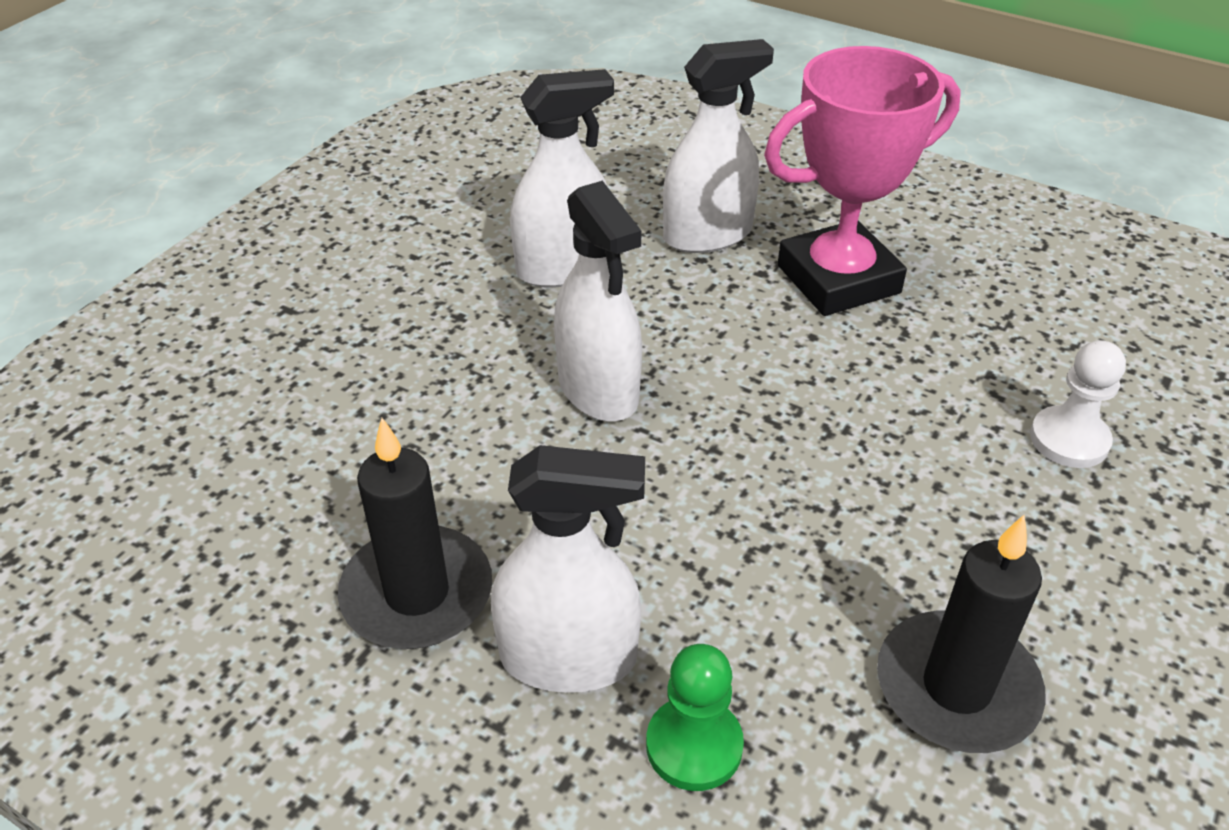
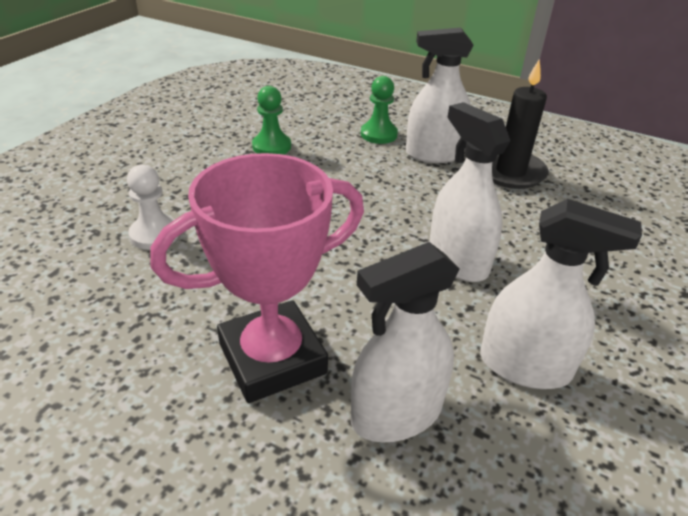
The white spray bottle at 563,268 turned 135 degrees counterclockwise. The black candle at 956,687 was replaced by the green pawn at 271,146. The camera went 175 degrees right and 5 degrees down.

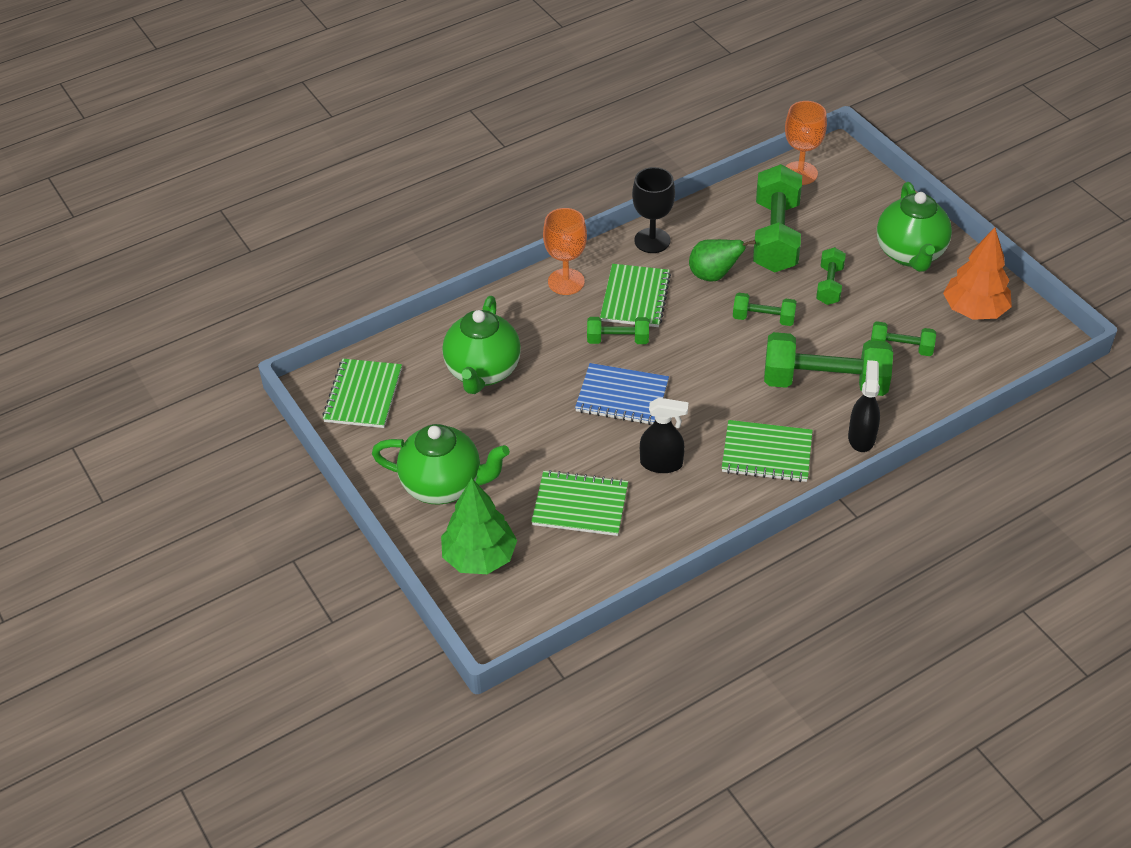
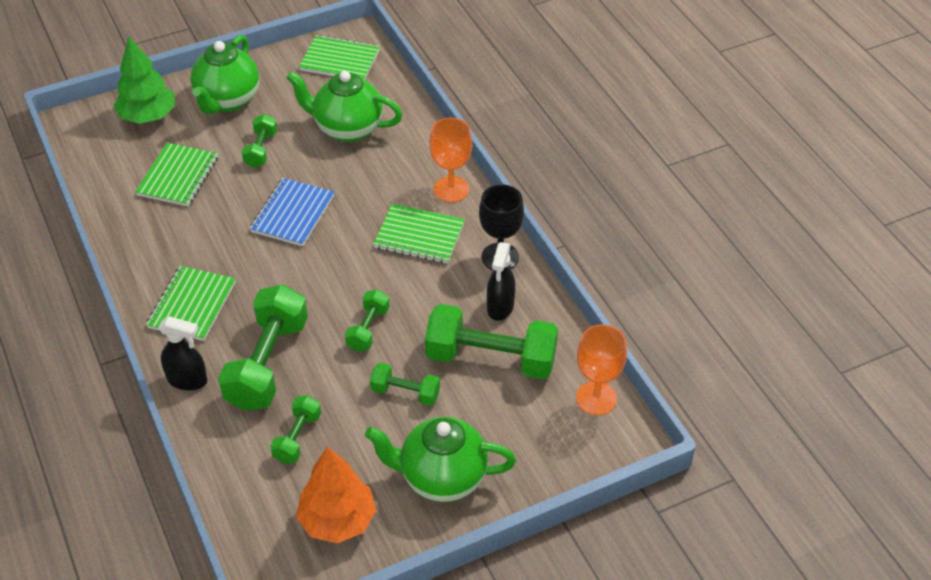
The green dumbbell moved from 617,340 to 261,150. The black spray bottle moved from 661,463 to 500,307. The green pear at 713,275 disappeared. The camera went 95 degrees right and 0 degrees up.

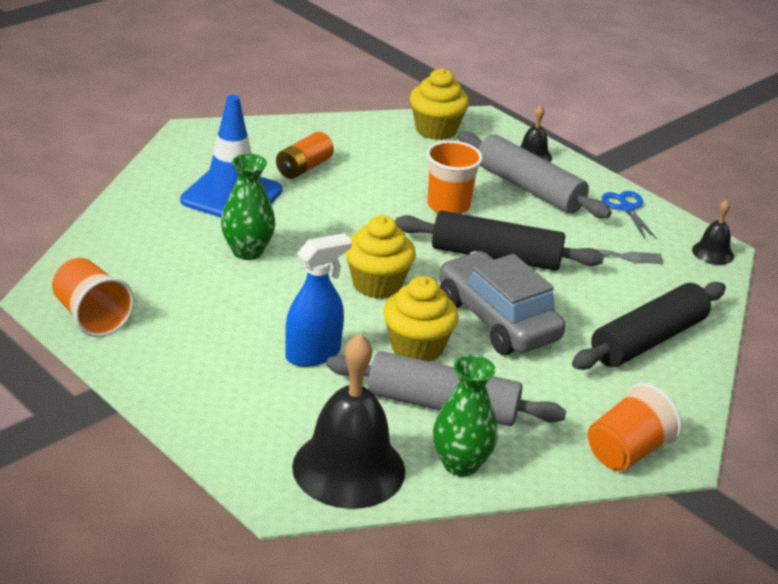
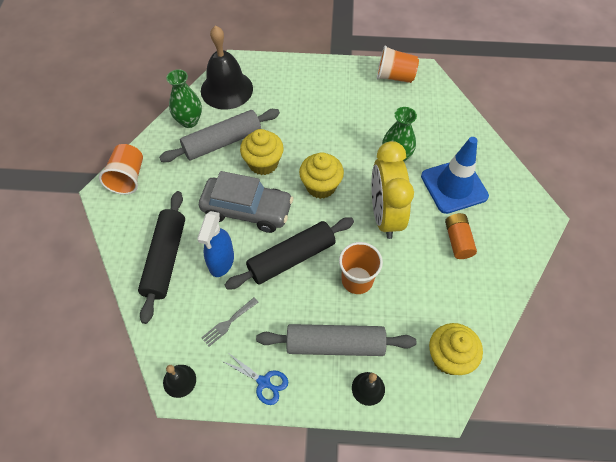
The blue spray bottle moved from 313,354 to 221,262. The yellow clock at 385,215 appeared. The camera went 140 degrees right and 25 degrees up.

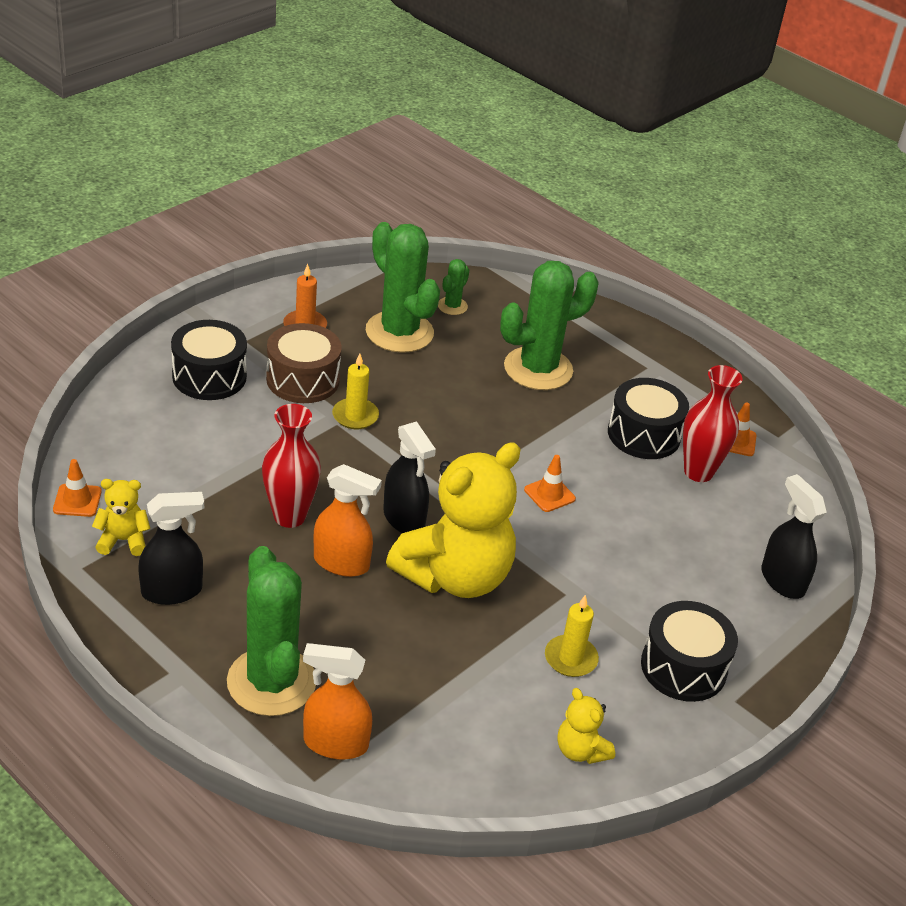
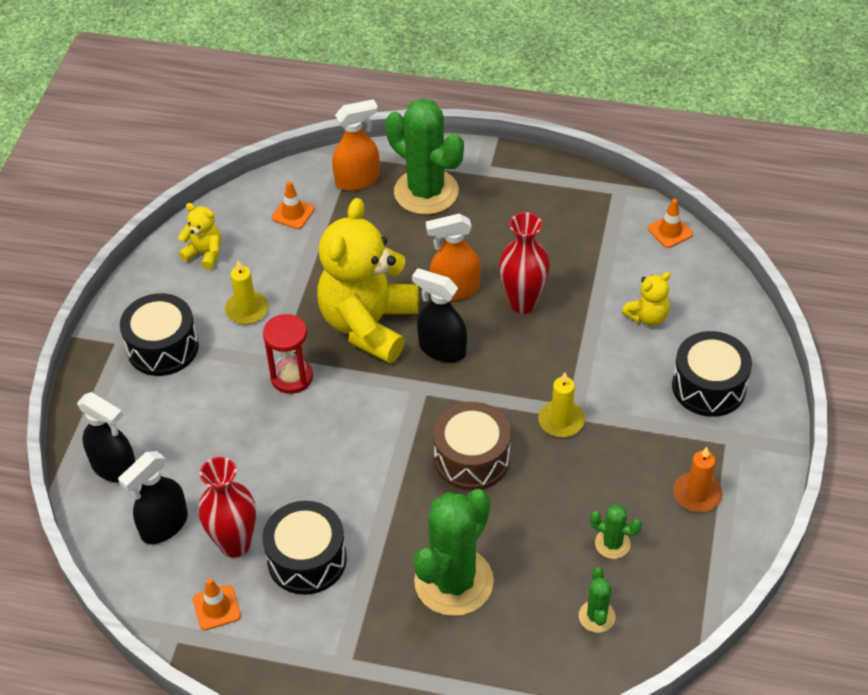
The yellow teddy bear moved from 123,540 to 647,316. The black spray bottle moved from 172,591 to 164,526. The brown drum moved from 303,379 to 472,458. The green cactus at 399,332 changed to 0.46 times the size. The orange traffic cone moved from 549,494 to 293,213. The red hourglass at 291,377 appeared. The camera went 155 degrees right and 10 degrees up.

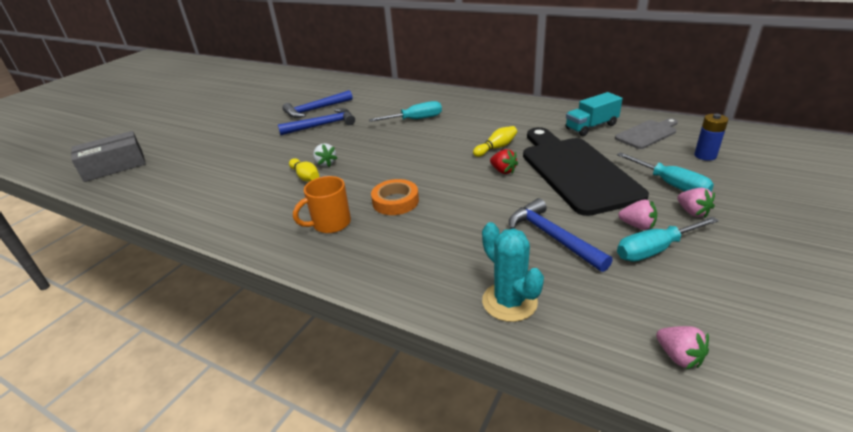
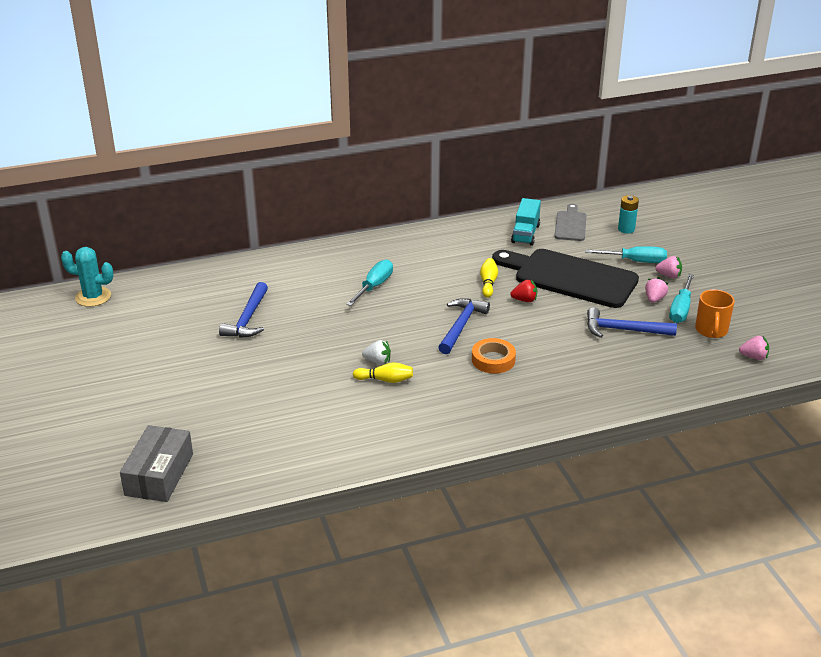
The blue hammer moved from 322,125 to 461,326. The orange mug moved from 330,224 to 711,330. The turquoise cactus moved from 509,302 to 93,297. The pink strawberry at 637,225 turned 45 degrees counterclockwise. The blue battery at 705,156 became the turquoise battery at 626,229. The camera went 50 degrees left and 0 degrees up.

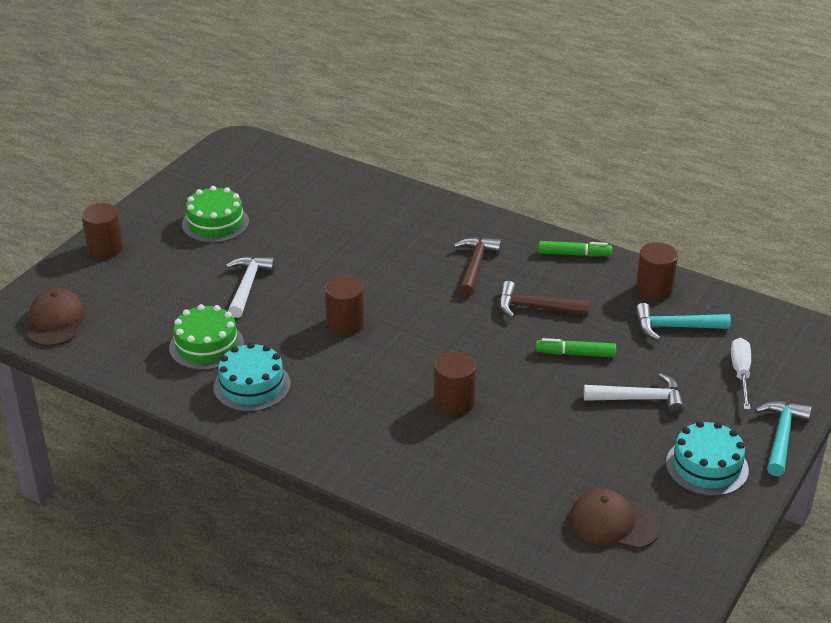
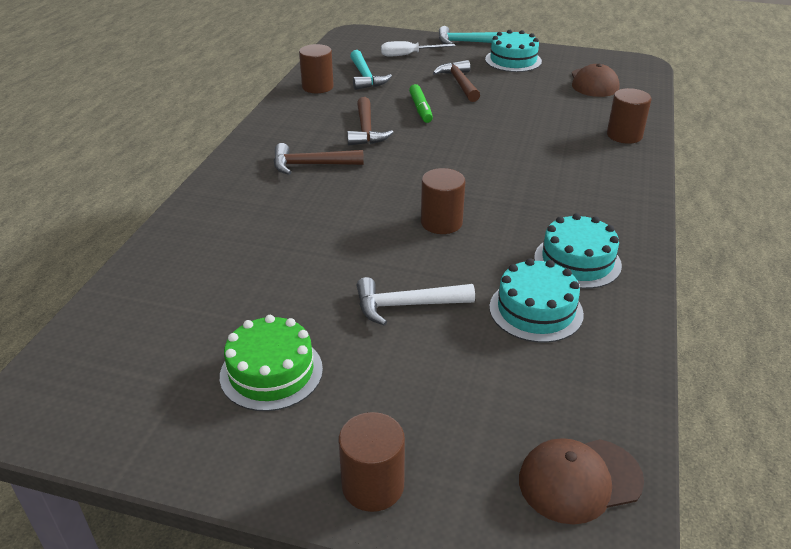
The green cake at 206,345 became the turquoise cake at 536,310. The brown cylinder moved from 454,402 to 624,135. The green marker at 574,254 disappeared. The white hammer at 640,399 became the brown hammer at 459,83. The camera went 105 degrees left and 0 degrees up.

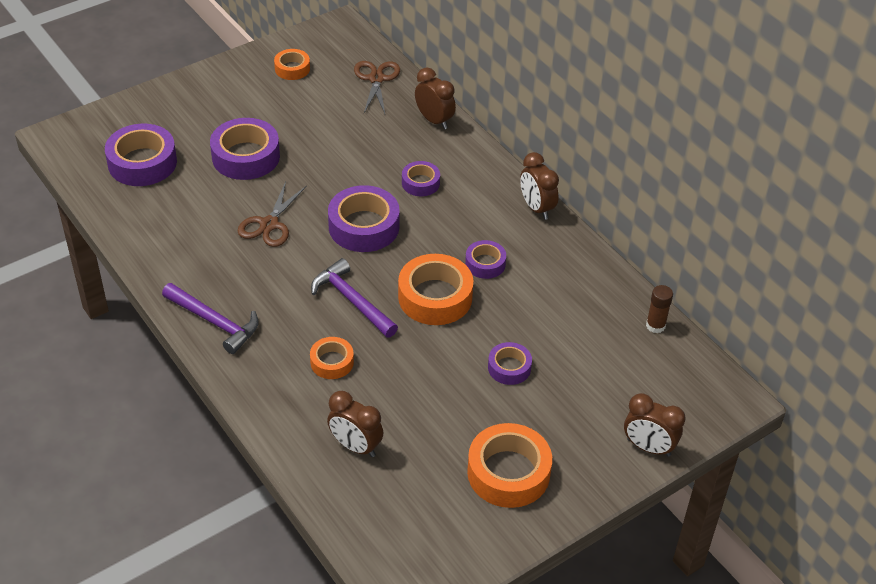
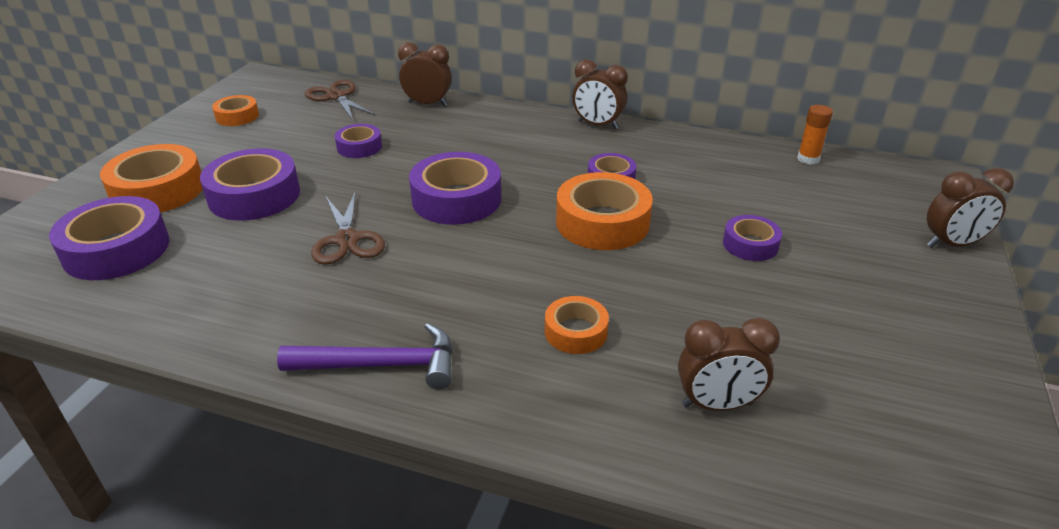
The purple hammer at 352,301 disappeared. The purple tape moved from 420,183 to 359,147. The orange tape moved from 508,473 to 158,190. The brown glue stick at 655,325 became the orange glue stick at 808,159. The camera went 35 degrees left and 10 degrees down.

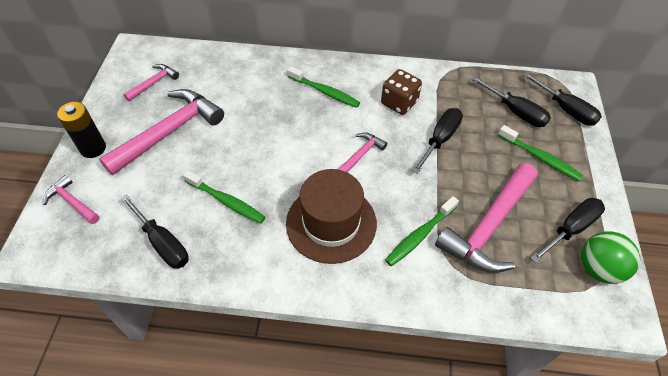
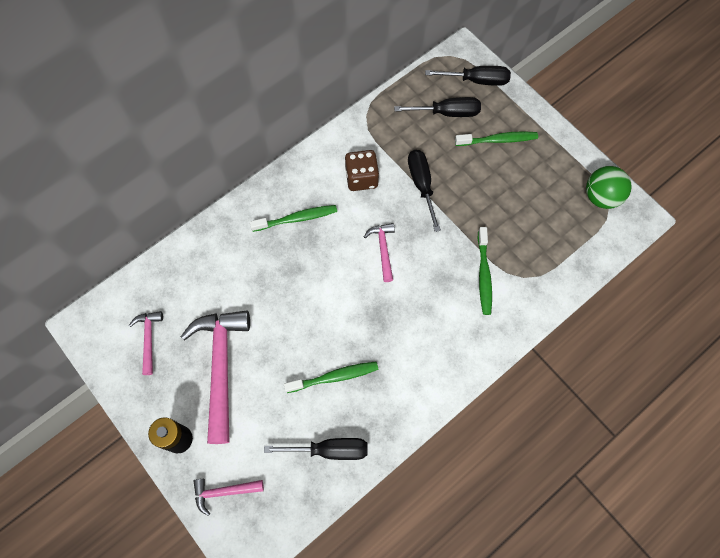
The brown hat at 331,223 disappeared. The pink hammer at 489,226 disappeared. The black screwdriver at 570,229 disappeared. The camera went 45 degrees left and 15 degrees up.

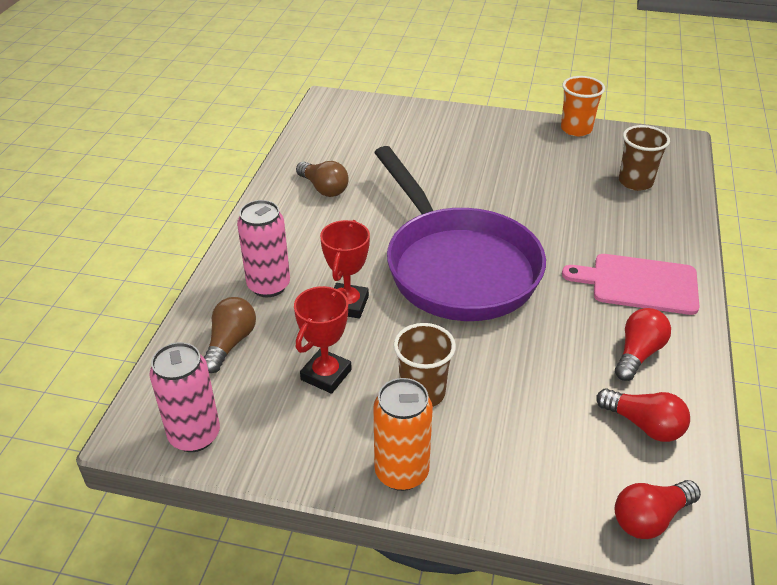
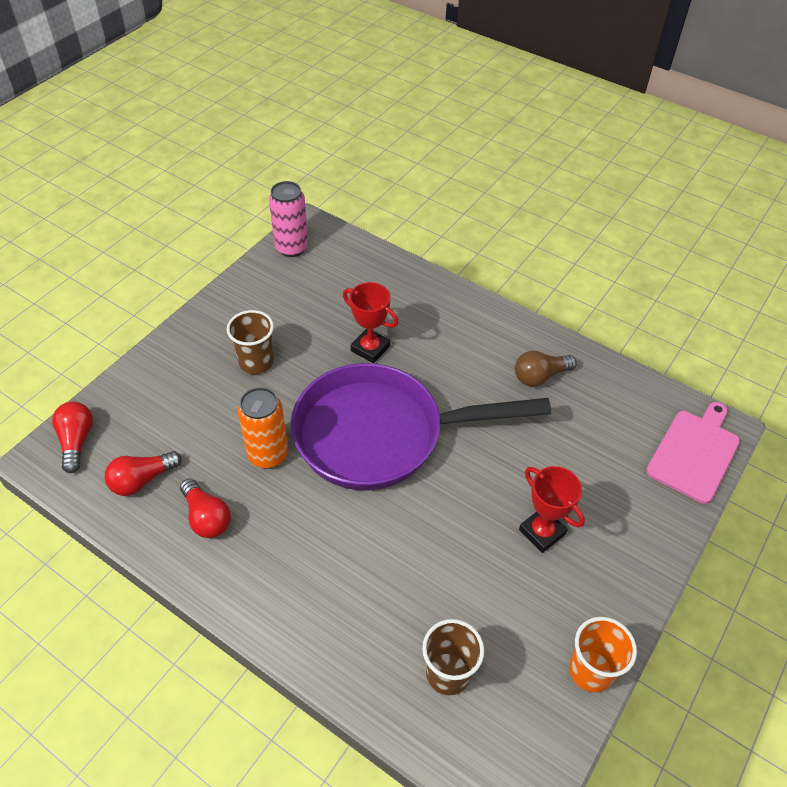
The brown light bulb at 230,343 disappeared. The pink can at 268,286 disappeared. The red trophy moved from 326,375 to 542,532. The orange can moved from 401,472 to 268,454. The pink cutting board moved from 639,284 to 694,453. The camera went 110 degrees right and 10 degrees up.

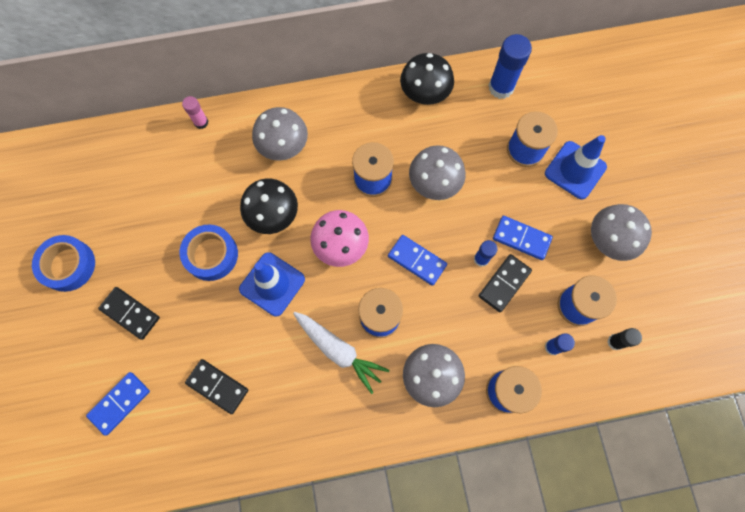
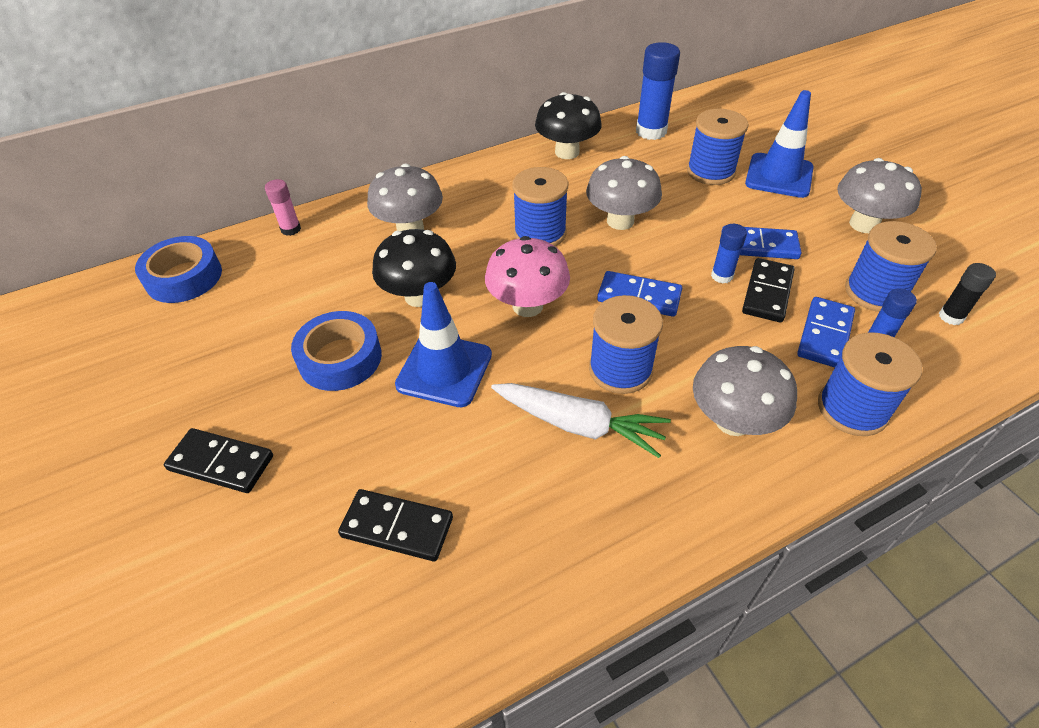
The blue tape moved from 68,265 to 184,277. The blue domino moved from 120,403 to 825,335. The camera went 15 degrees left and 25 degrees down.

